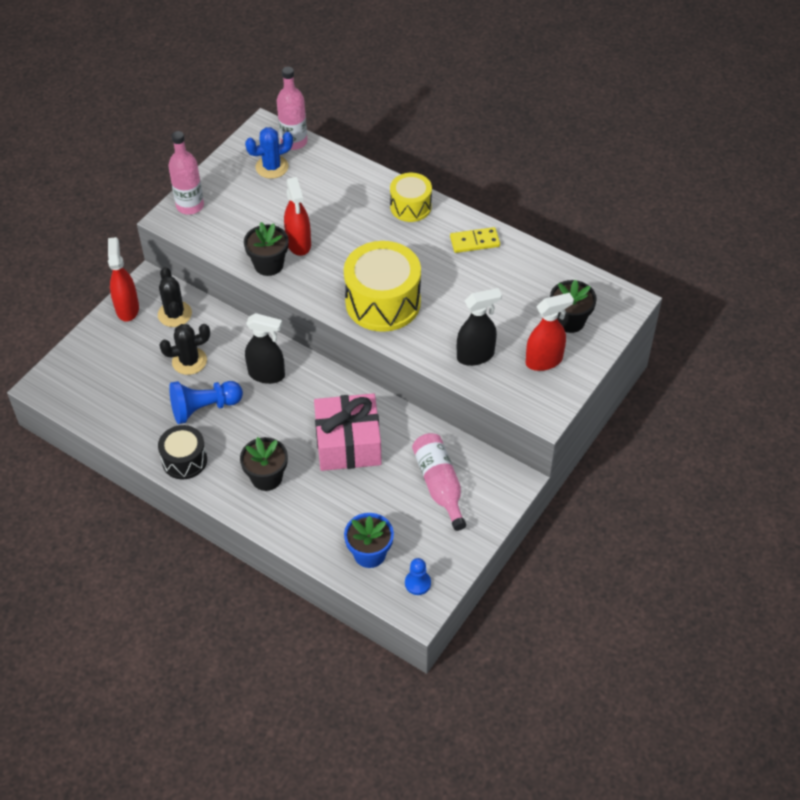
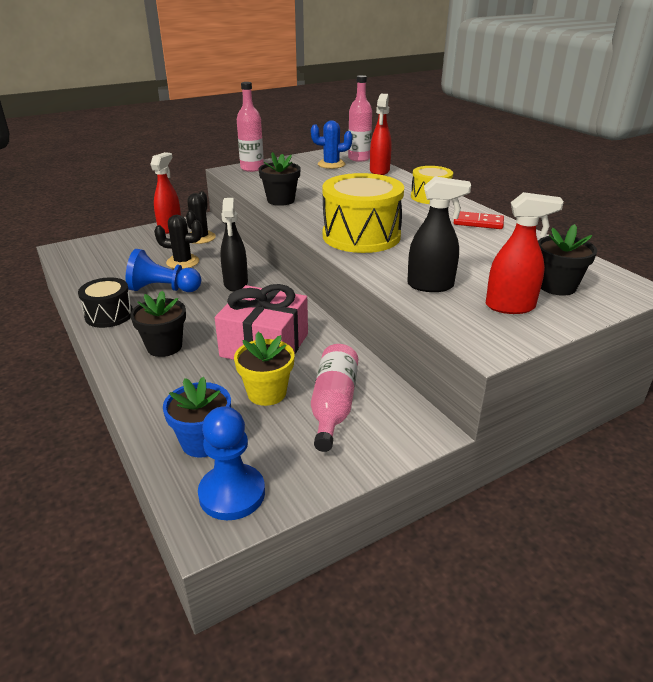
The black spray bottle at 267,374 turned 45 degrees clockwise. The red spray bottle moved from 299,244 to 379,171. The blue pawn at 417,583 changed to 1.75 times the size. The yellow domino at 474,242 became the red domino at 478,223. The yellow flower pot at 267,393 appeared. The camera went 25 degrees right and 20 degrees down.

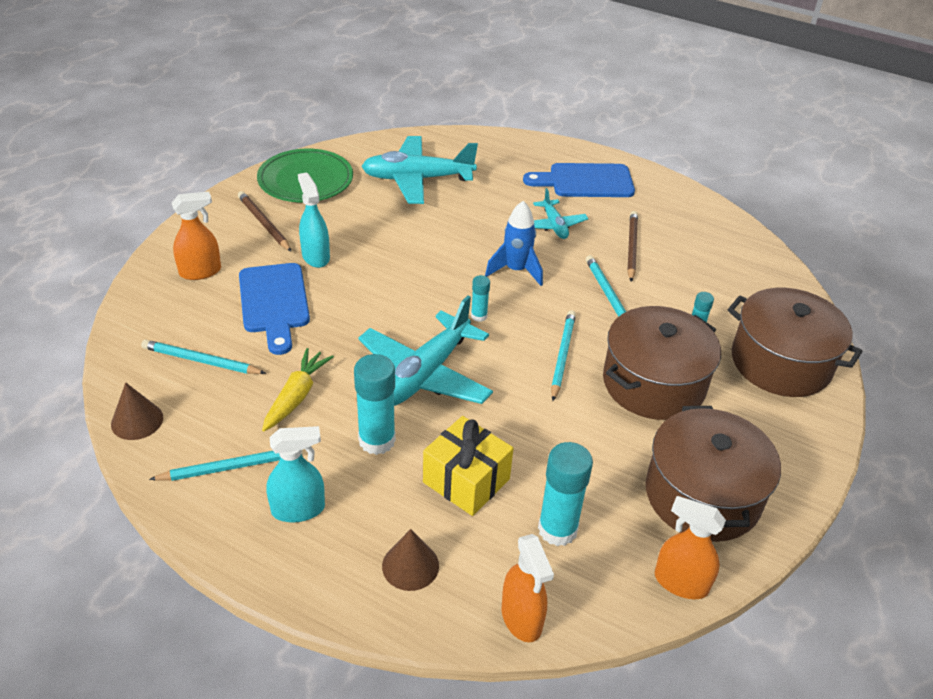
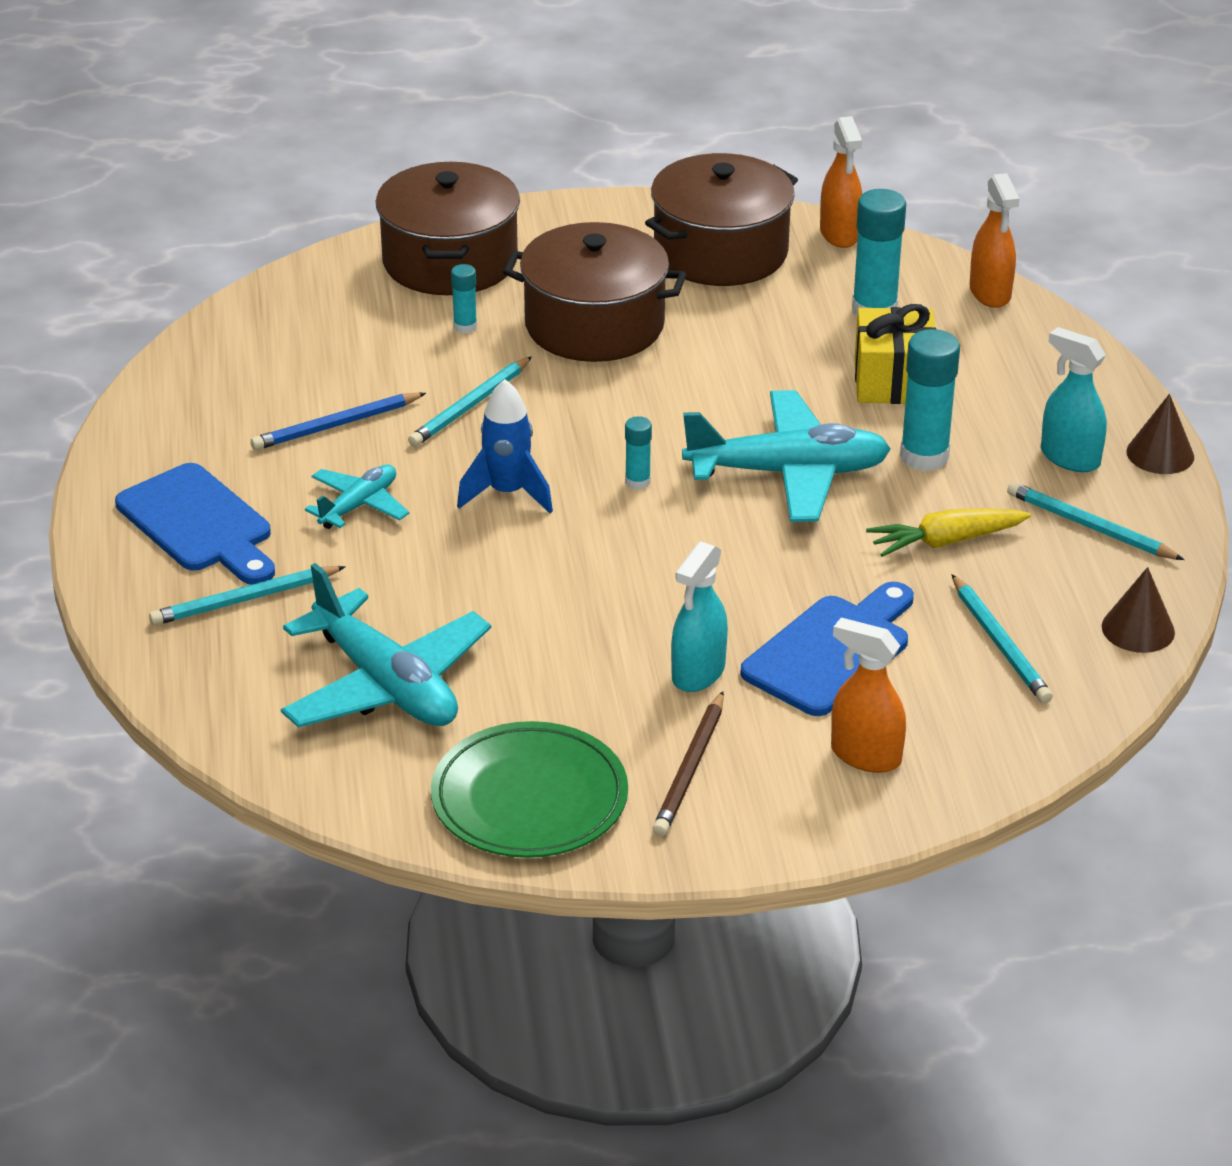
The brown cone moved from 410,565 to 1160,454. The orange spray bottle at 522,618 turned 135 degrees clockwise. The turquoise pencil moved from 562,356 to 245,599. The brown pencil at 631,248 became the blue pencil at 336,425. The camera went 125 degrees left and 5 degrees down.

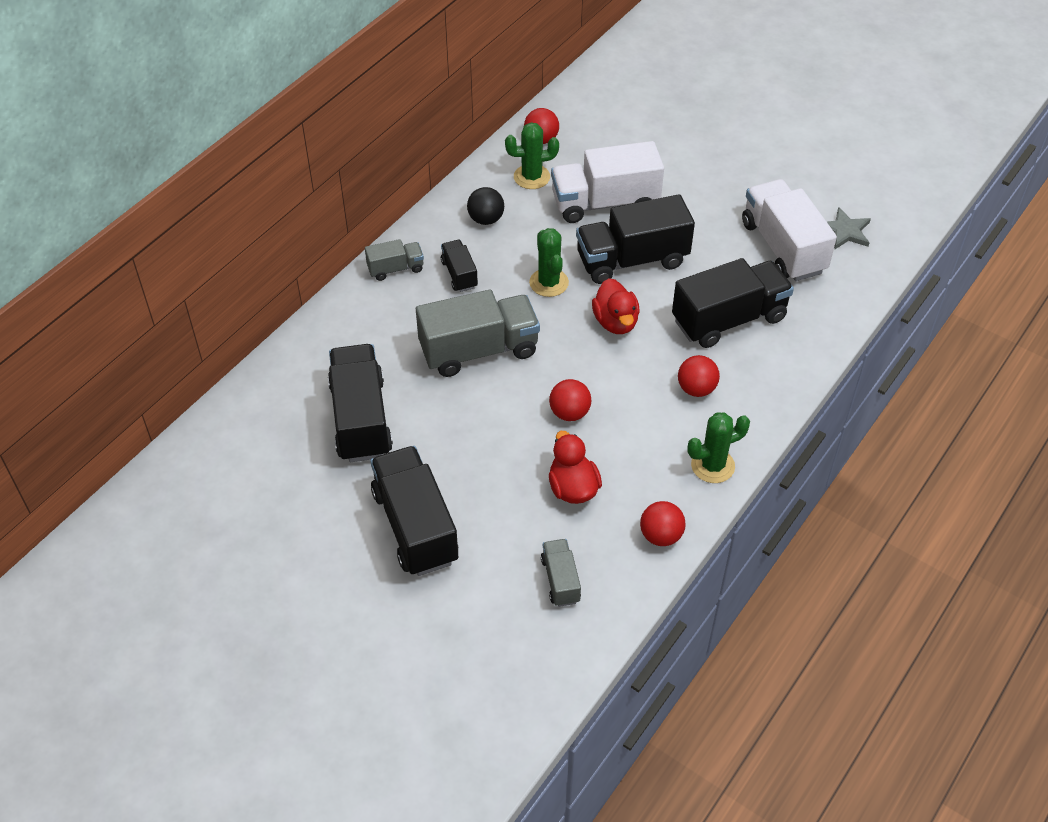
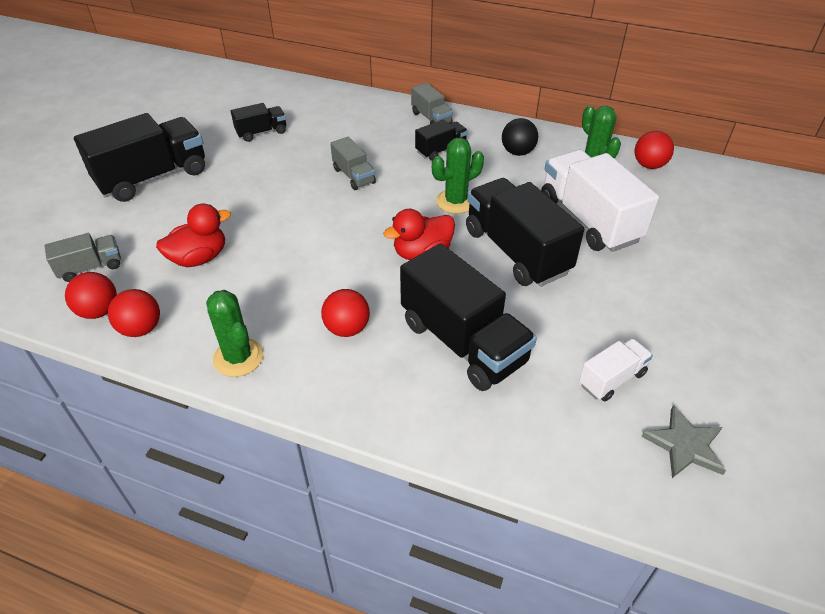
The black truck at 361,419 changed to 0.50 times the size. The grey truck at 479,350 changed to 0.50 times the size. The red ball moved from 569,413 to 99,311. The white truck at 783,247 changed to 0.50 times the size. The camera went 75 degrees right and 5 degrees down.

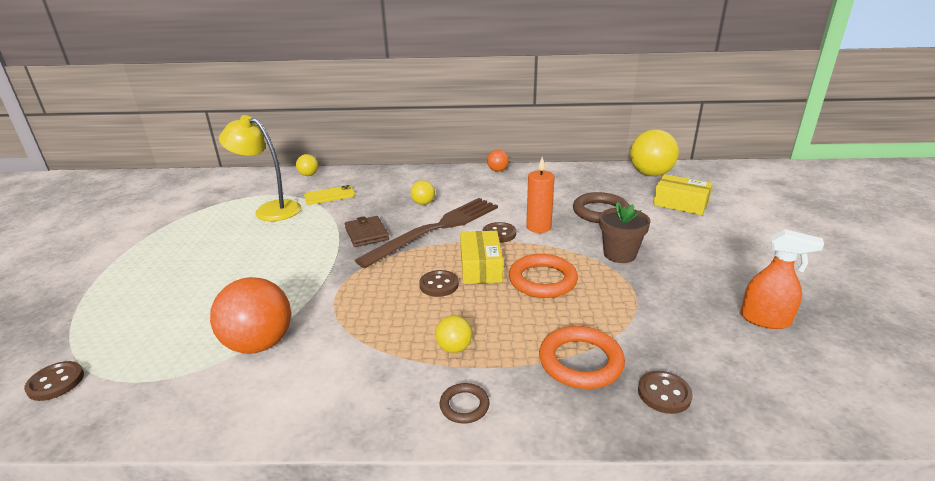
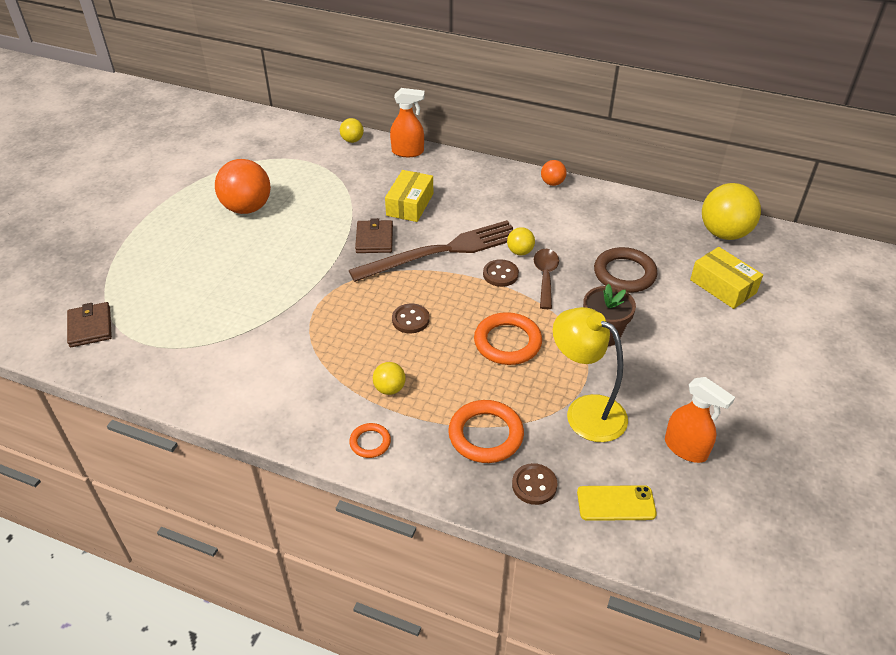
The brown button at 56,382 was replaced by the brown wallet at 90,327. The orange ball moved from 259,344 to 247,208. The yellow lamp moved from 270,210 to 585,411. The yellow phone moved from 329,195 to 616,503. The yellow ball moved from 423,203 to 520,252. The brown ring at 464,406 became the orange ring at 370,442. The yellow box moved from 481,267 to 410,204. The orange candle at 538,227 was replaced by the brown spoon at 545,276. The orange spray bottle at 408,152 appeared. The camera went 20 degrees right and 15 degrees up.

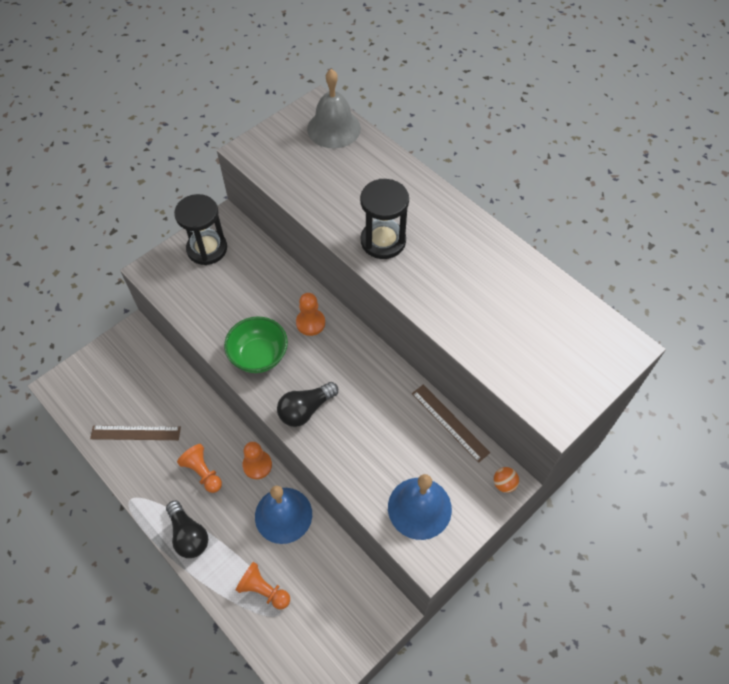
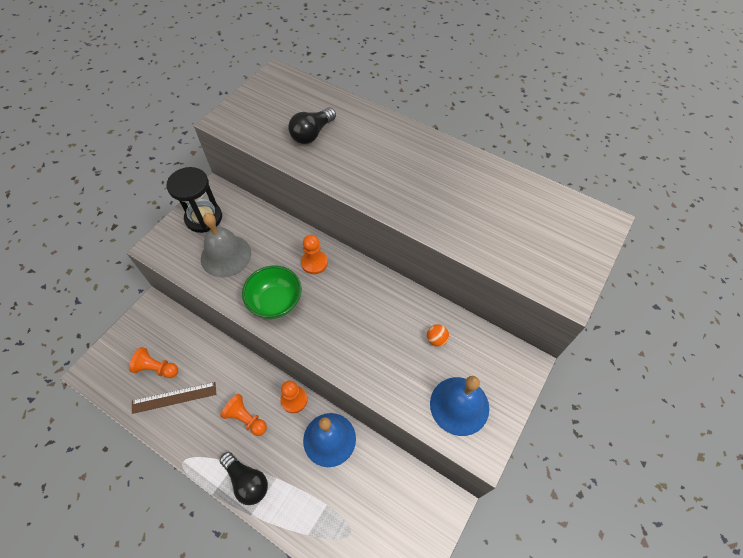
The orange pawn moved from 264,590 to 157,368. The black light bulb moved from 305,410 to 312,134. The grey bell moved from 334,128 to 226,255. The black hourglass at 383,241 disappeared. The brown ruler at 450,422 disappeared. The orange ball moved from 504,484 to 436,339. The camera went 15 degrees left and 0 degrees up.

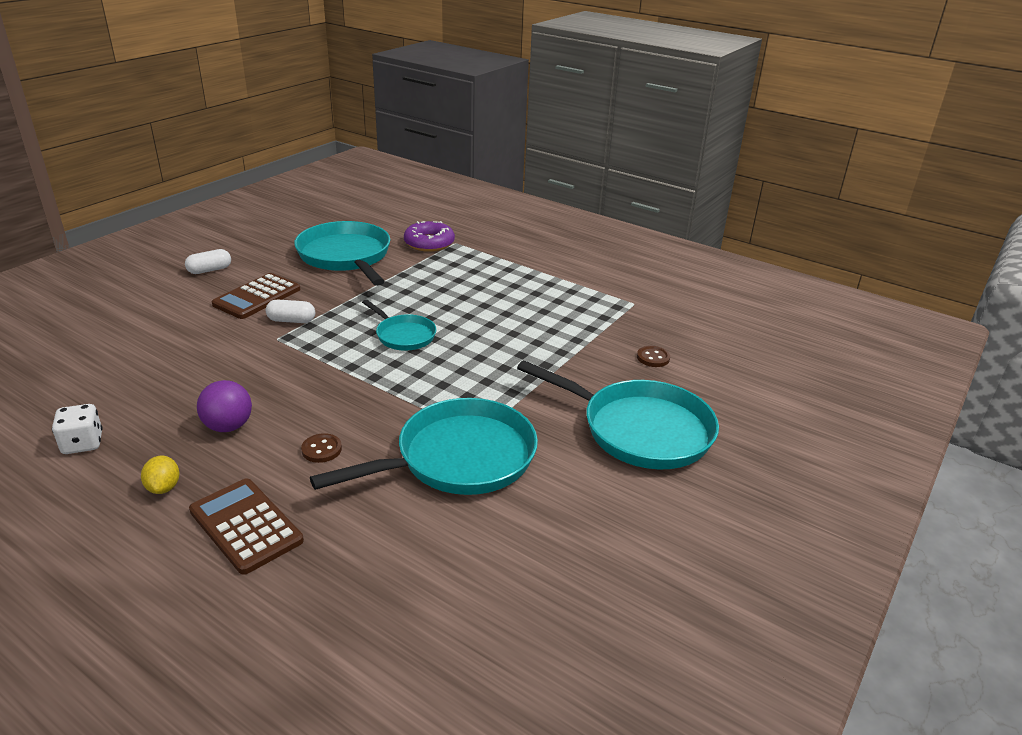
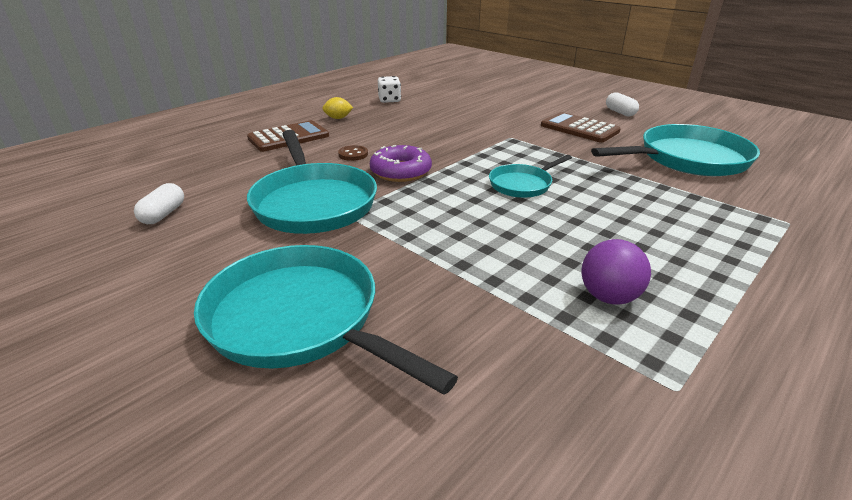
The purple ball moved from 228,426 to 609,297. The white capsule moved from 291,320 to 163,214. The purple donut moved from 429,243 to 401,171. The turquoise pan at 639,430 turned 90 degrees clockwise. The brown button at 653,358 disappeared. The camera went 100 degrees right and 0 degrees up.

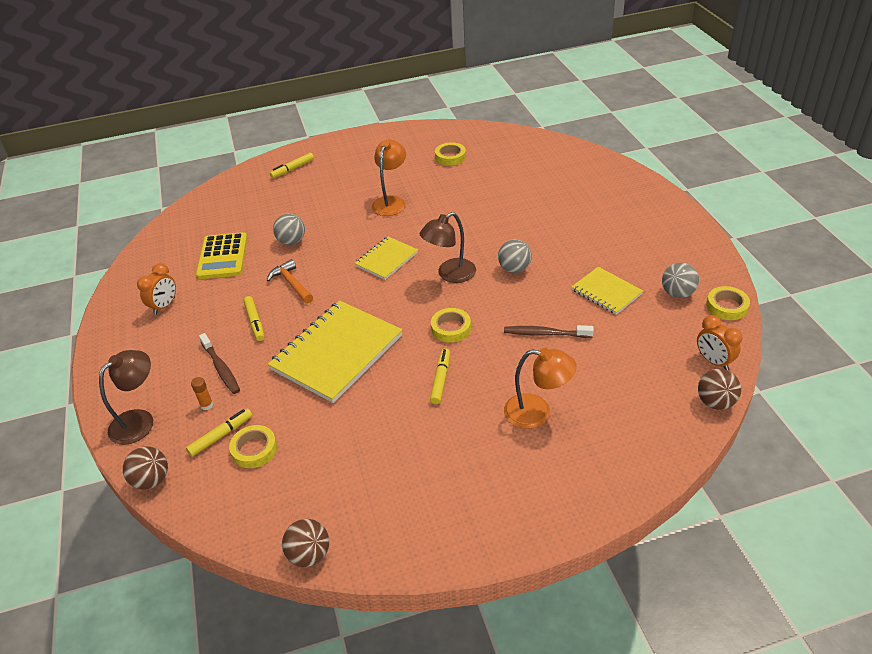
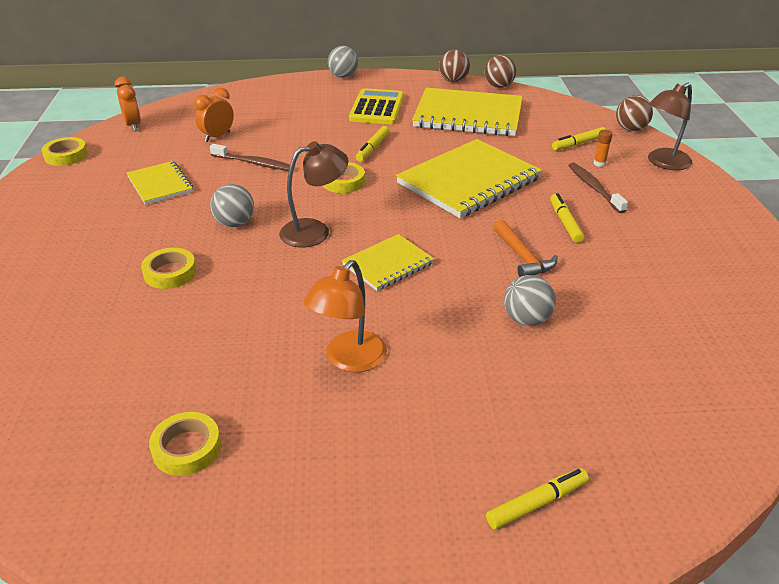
The orange clock moved from 164,306 to 217,136. The yellow calculator moved from 222,256 to 377,108. The yellow tape moved from 254,449 to 170,272. The orange lamp at 537,413 disappeared. The grey ball moved from 677,293 to 343,76. The brown ball moved from 715,402 to 453,81. The yellow notebook at 468,115 appeared. The camera went 170 degrees left and 5 degrees down.

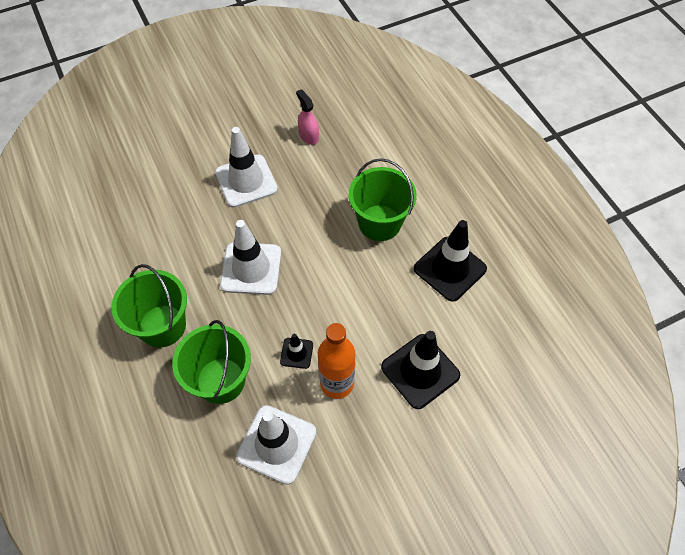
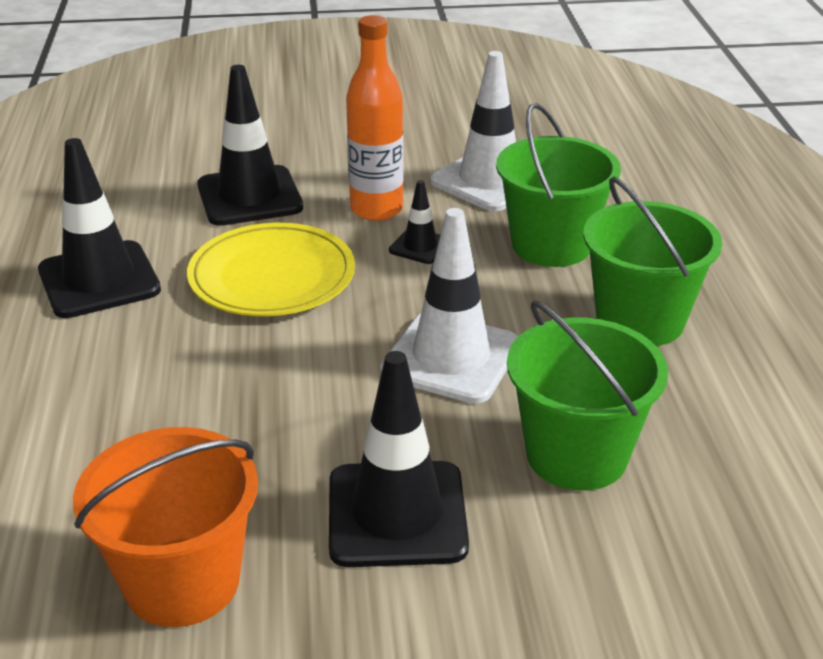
The white traffic cone at 246,181 became the black traffic cone at 397,514. The pink spray bottle at 308,136 was replaced by the orange bucket at 182,581. The green bucket moved from 379,223 to 576,455. The yellow plate at 272,276 appeared. The camera went 160 degrees left and 25 degrees down.

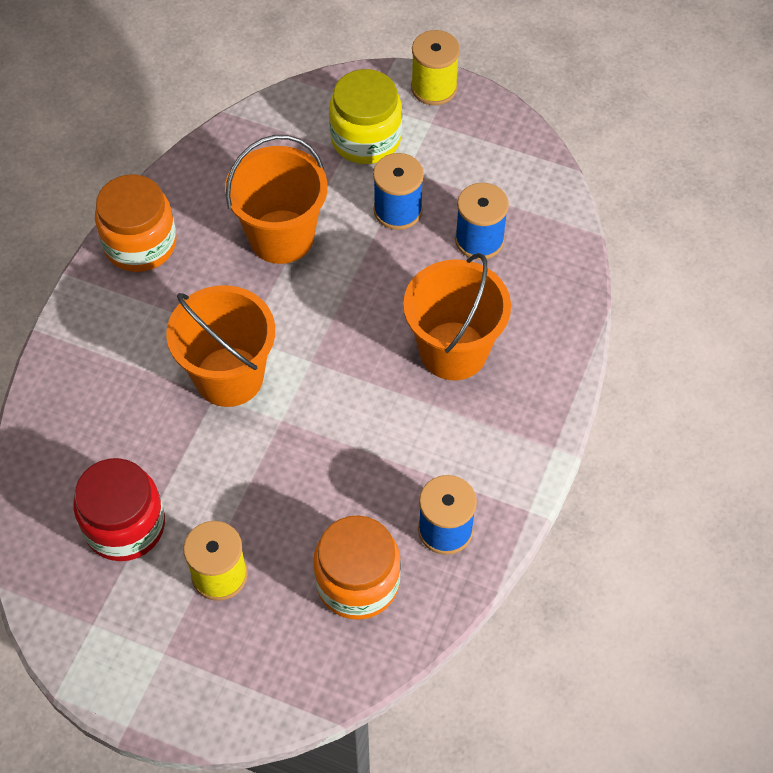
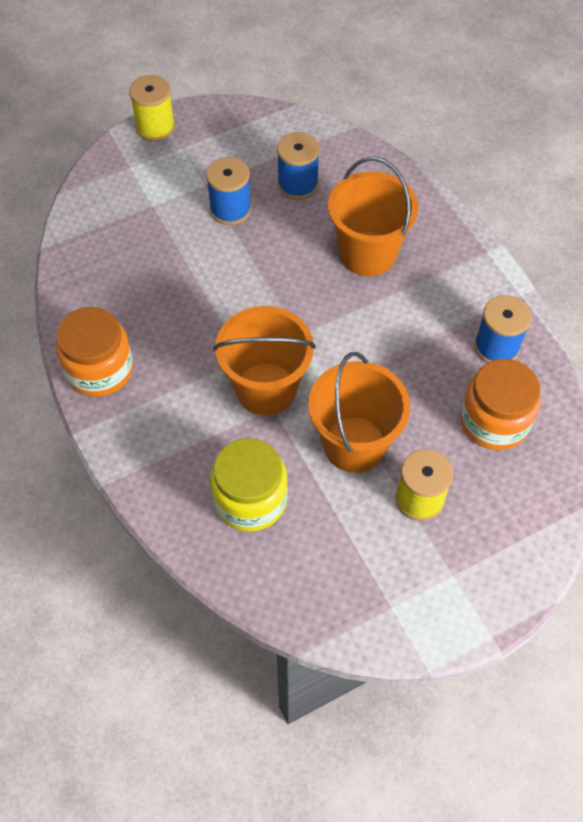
The red jar at 125,525 disappeared. The orange bucket moved from 281,237 to 354,444. The yellow jar moved from 366,139 to 250,499. The camera went 50 degrees left and 0 degrees up.

